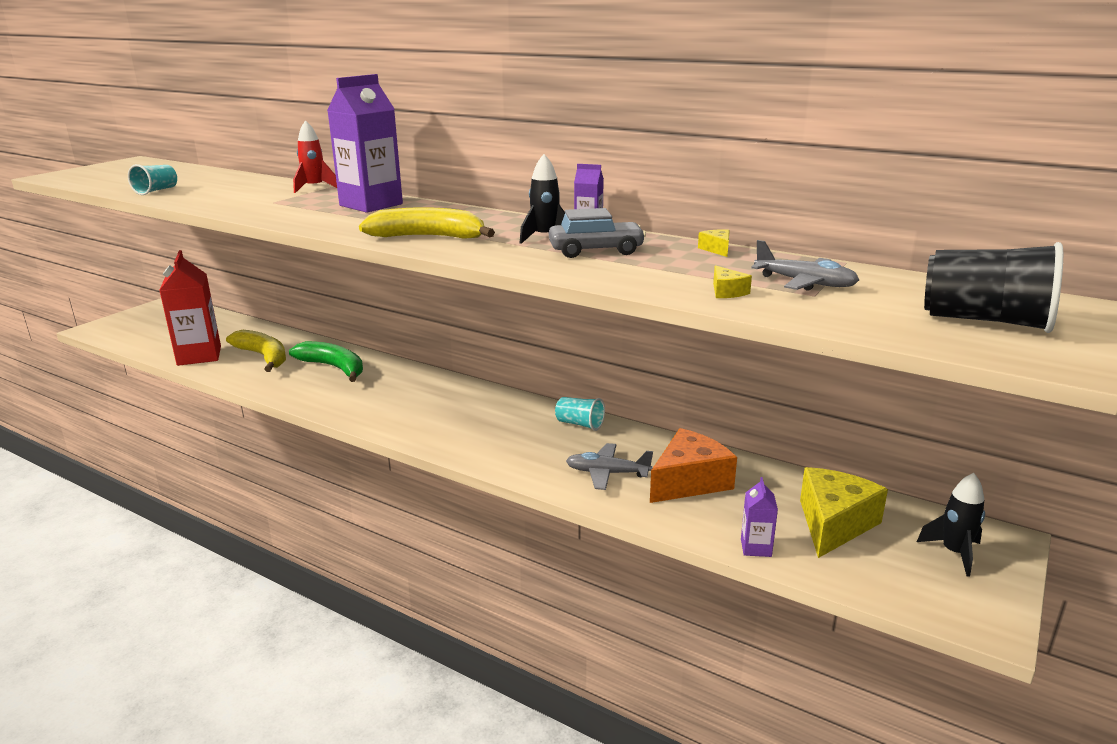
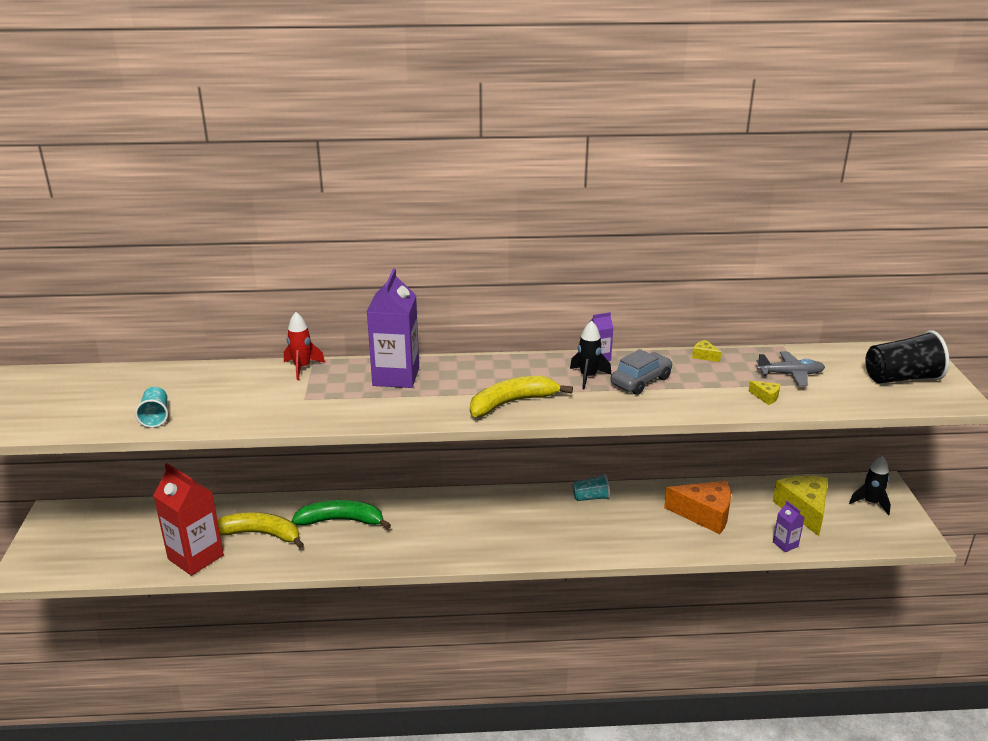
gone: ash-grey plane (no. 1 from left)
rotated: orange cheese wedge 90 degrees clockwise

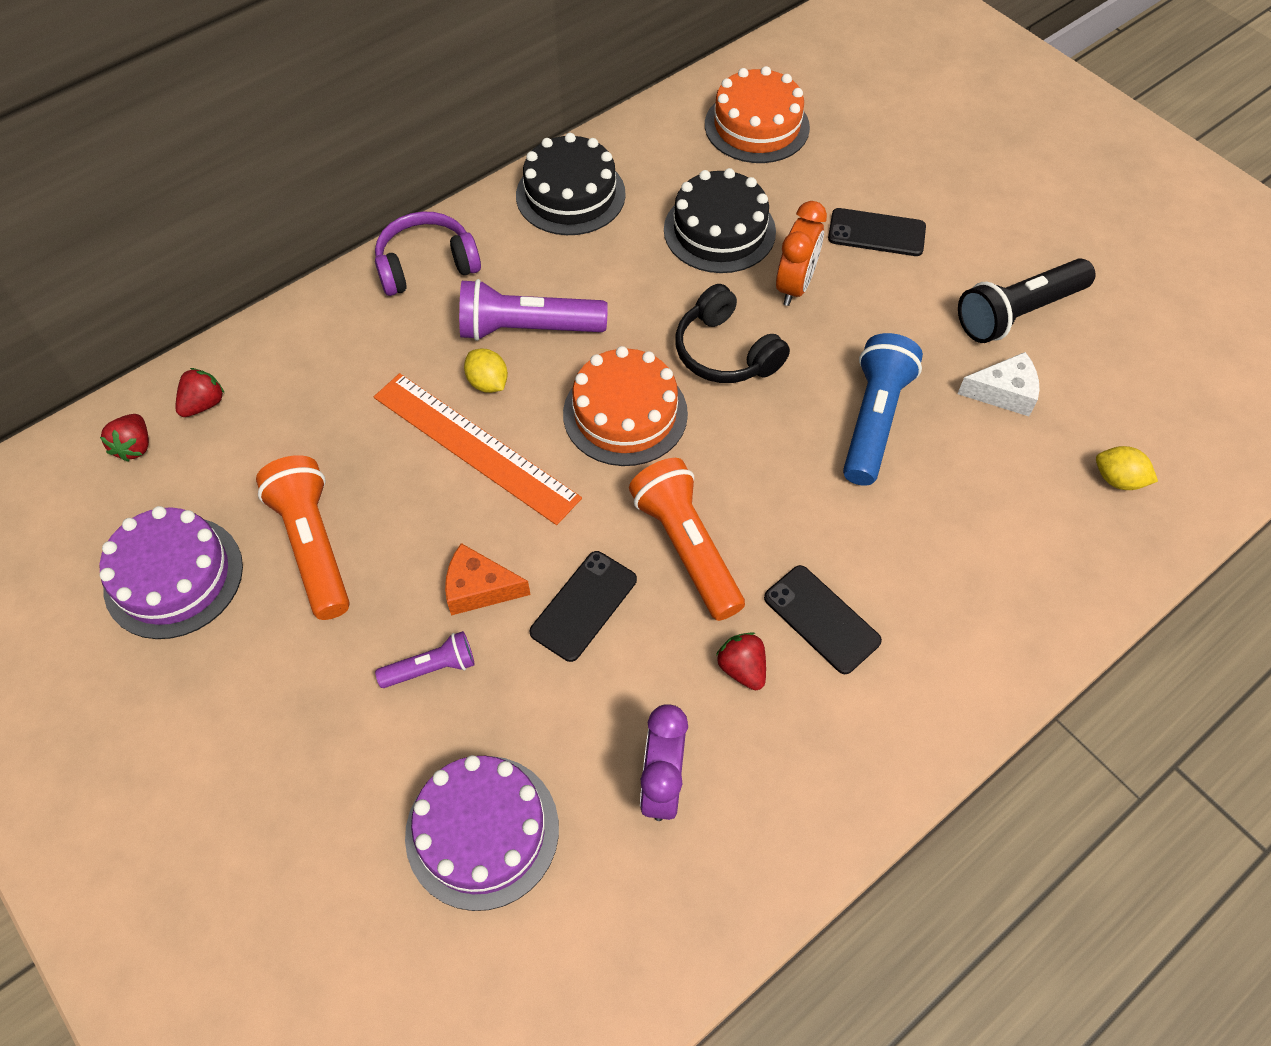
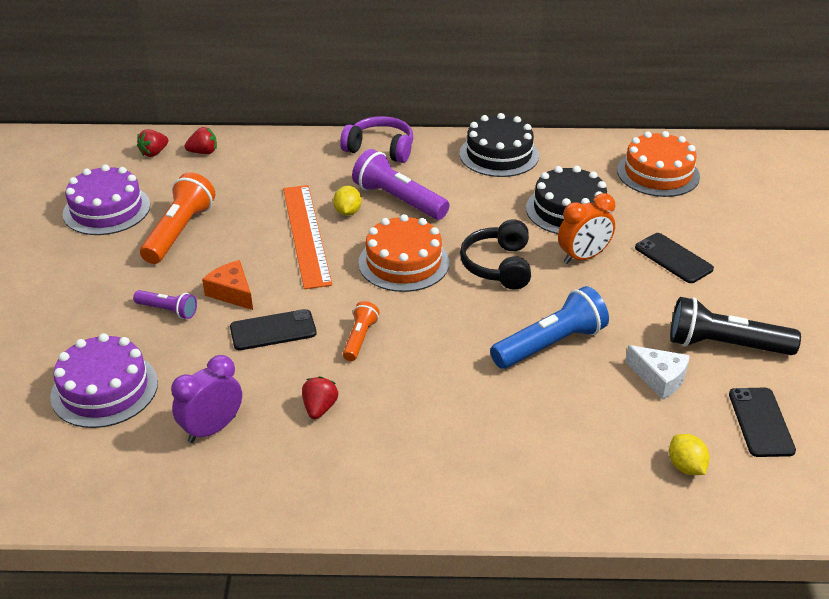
shifted: jet-black phone (no. 2 from left in the first image) to jet-black phone (no. 3 from left)
scaled: orange pocket torch (no. 2 from left) x0.55

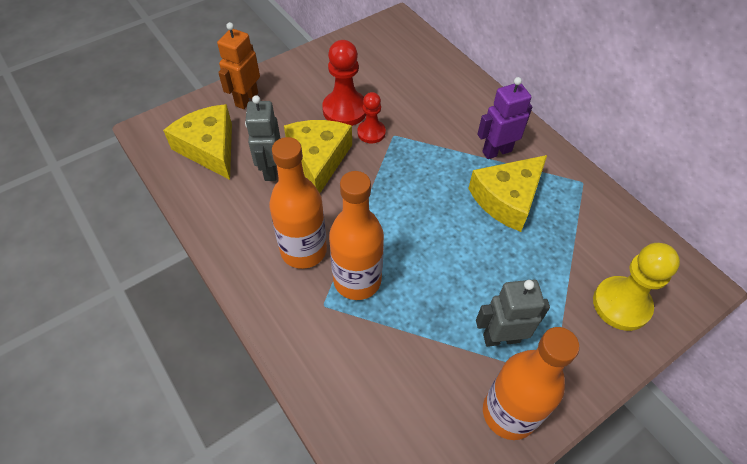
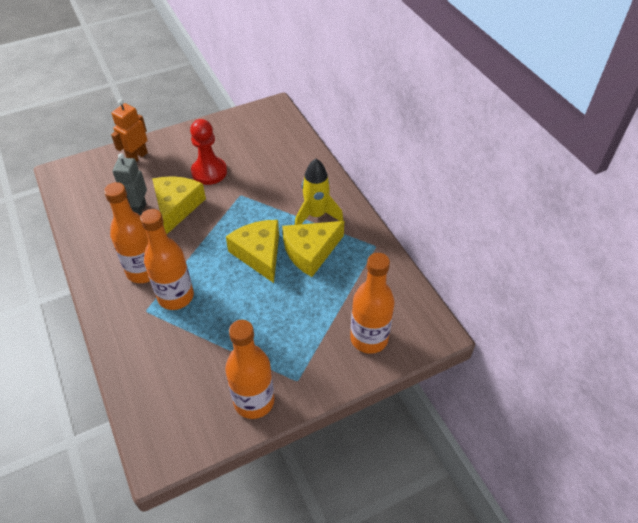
gone: crimson game pawn (no. 2 from left); ash-grey robot figure (no. 2 from left)
shifted: bright yellow cheese wedge (no. 1 from left in the first image) to bright yellow cheese wedge (no. 2 from left)
swapped: purple robot figure to bright yellow spaceship; bright yellow game pawn to orange drink bottle (no. 4 from left)

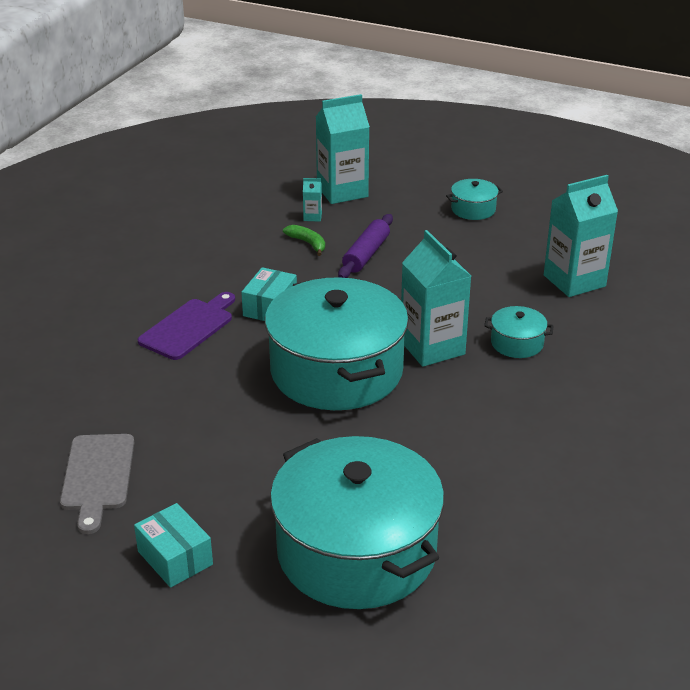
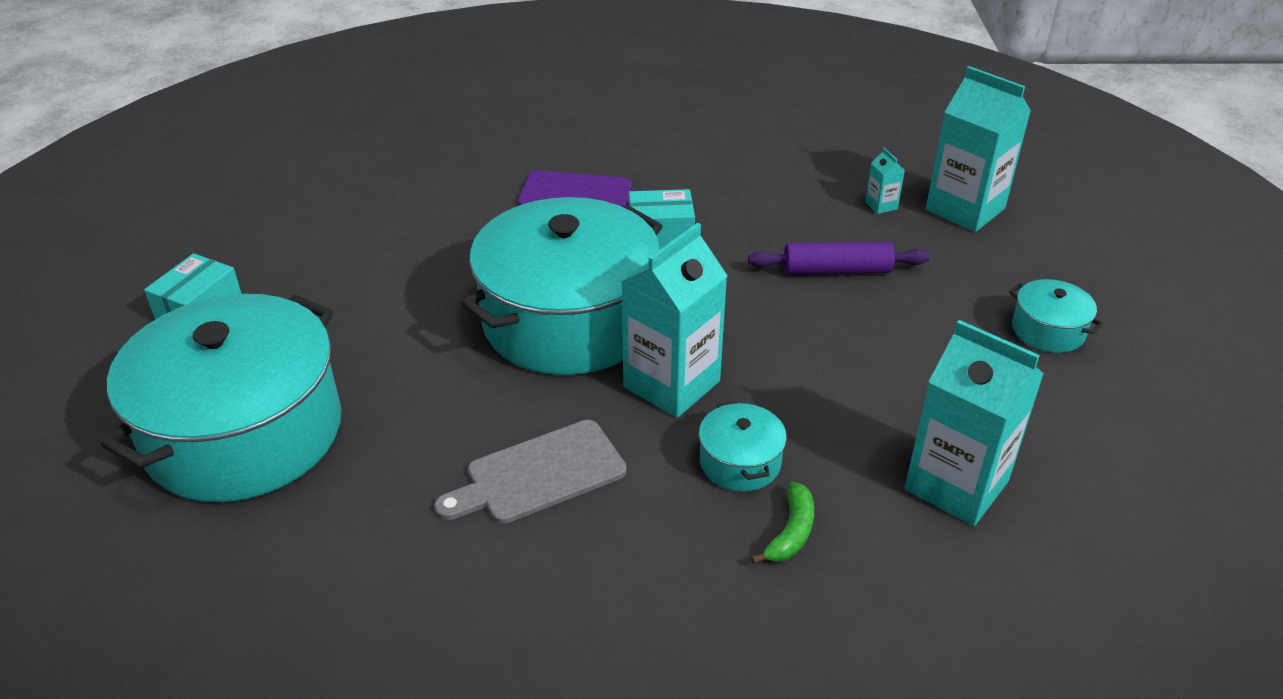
shifted: ash-grey chopping board; emerald banana fruit

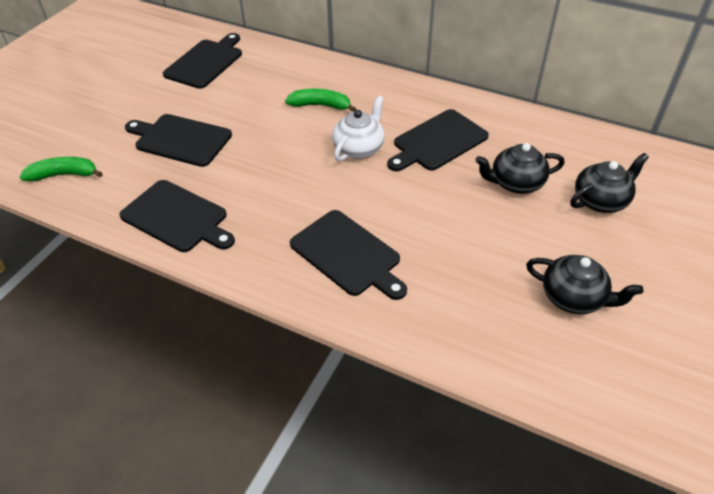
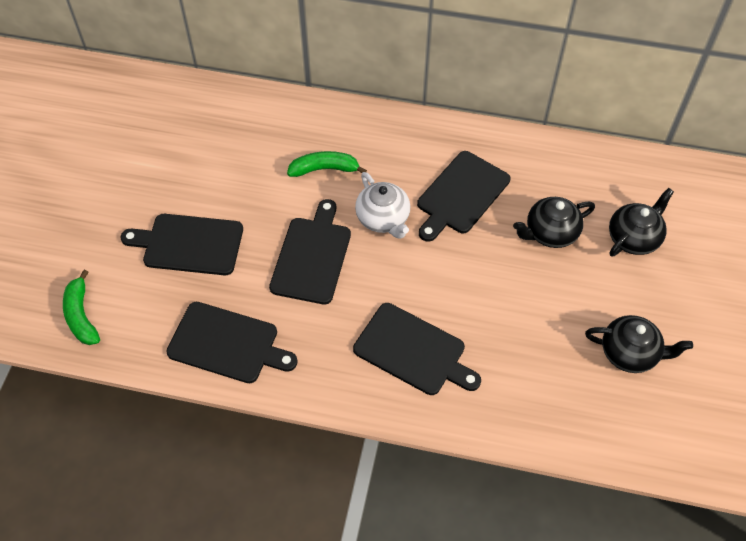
shifted: jet-black chopping board (no. 3 from left)
rotated: emerald banana fruit (no. 1 from left) 90 degrees counterclockwise; pure white tea pot 135 degrees clockwise

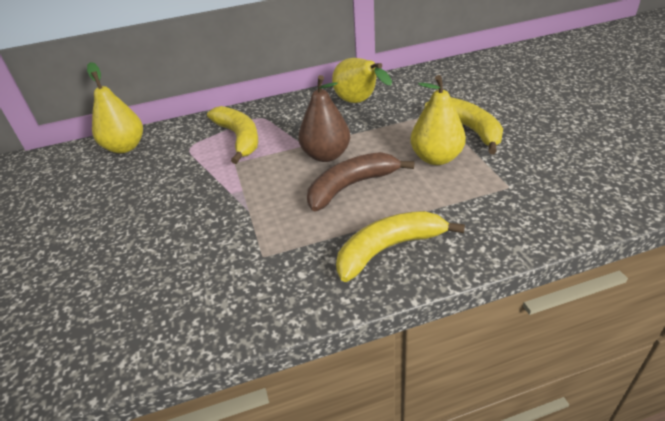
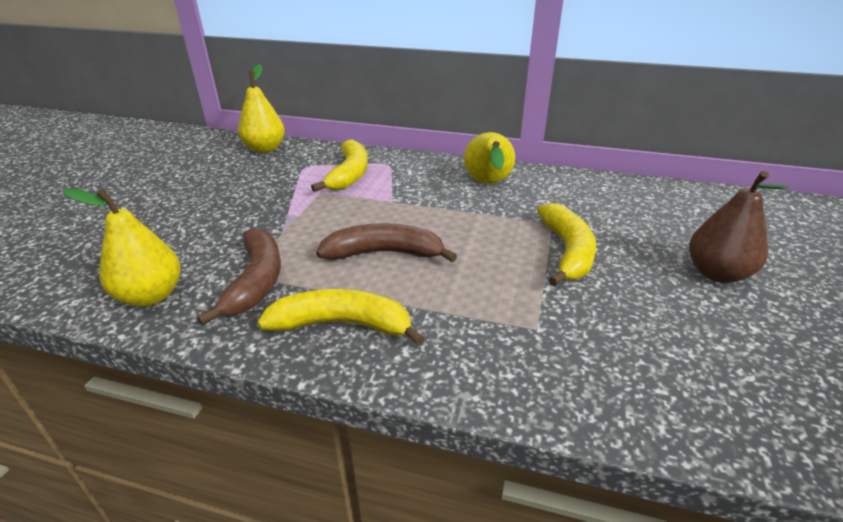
new: brown banana fruit (no. 1 from left)
shifted: brown pear fruit; bright yellow pear fruit (no. 3 from left in the first image) to bright yellow pear fruit (no. 1 from left)

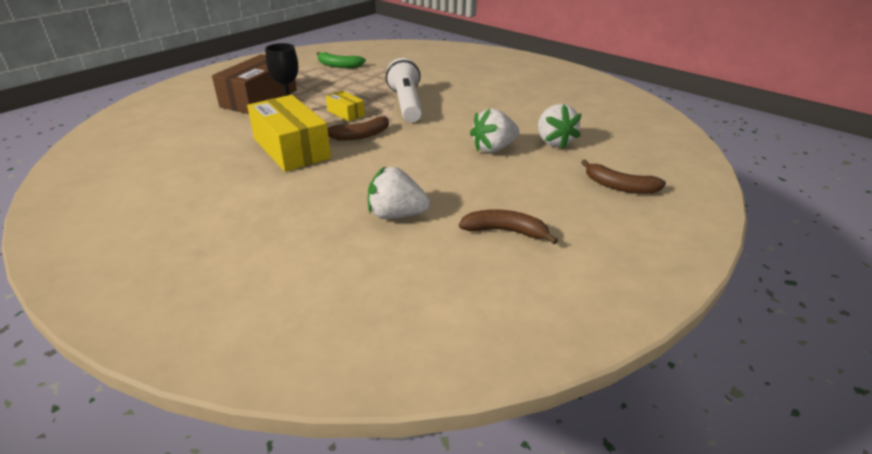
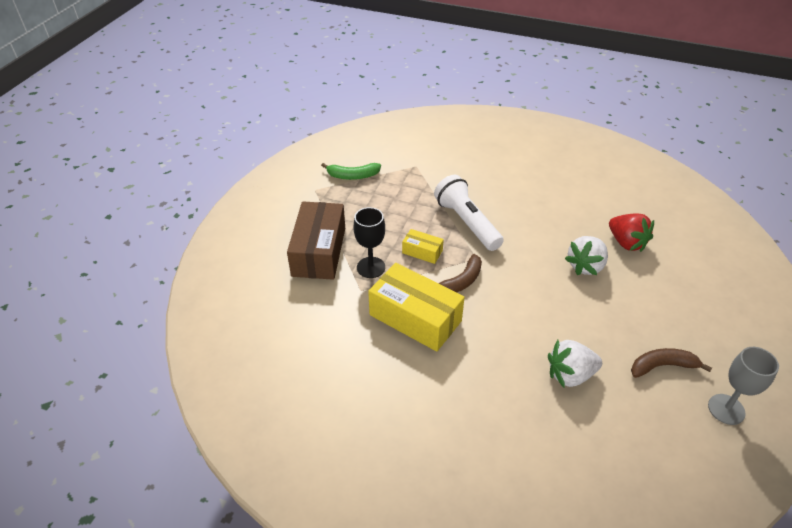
gone: brown banana fruit (no. 3 from left)
new: ash-grey chalice
repainted: pure white toy strawberry (no. 3 from left) to crimson toy strawberry

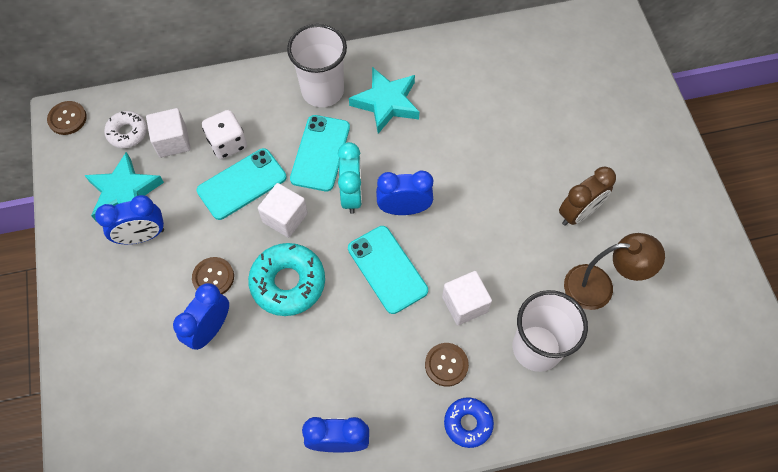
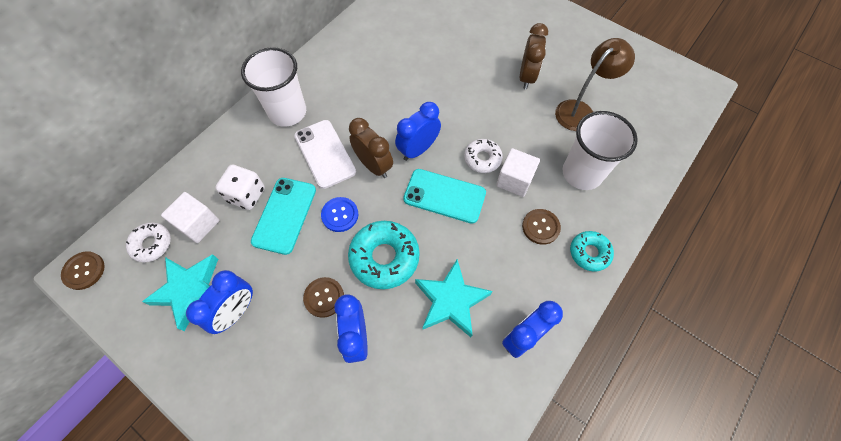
new: pure white doughnut (no. 2 from left)
shifted: turquoise star shape (no. 2 from left)
swapped: pure white block (no. 2 from left) to blue sewing button
repainted: turquoise phone (no. 2 from left) to pure white phone; turquoise alarm clock to brown alarm clock (no. 1 from left); blue doughnut to turquoise doughnut (no. 2 from left)

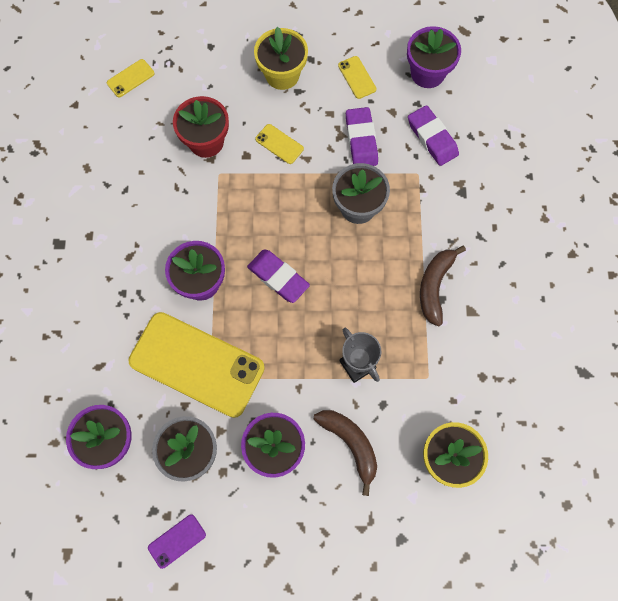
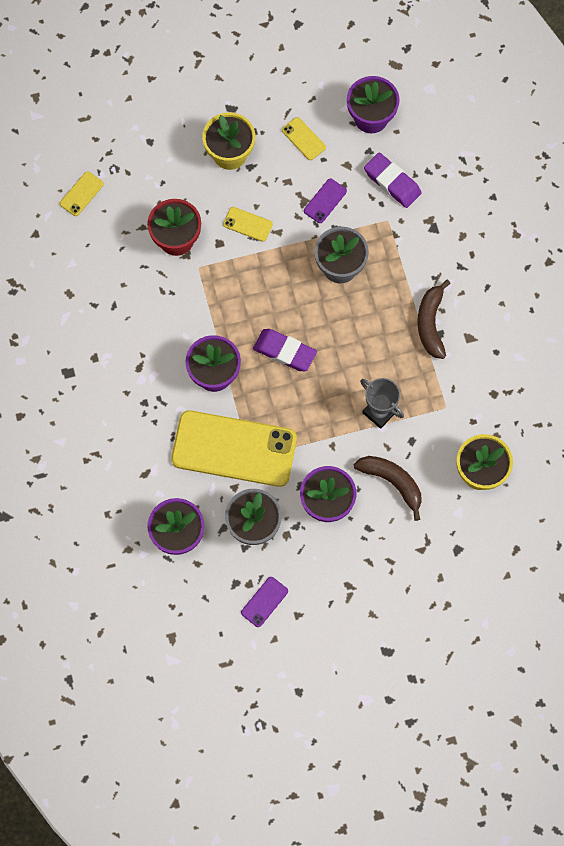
swapped: purple eraser (no. 2 from left) to purple phone (no. 2 from left)

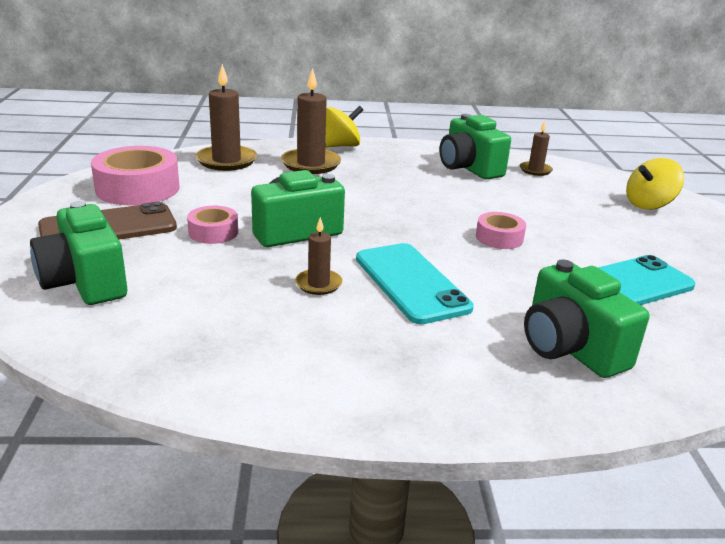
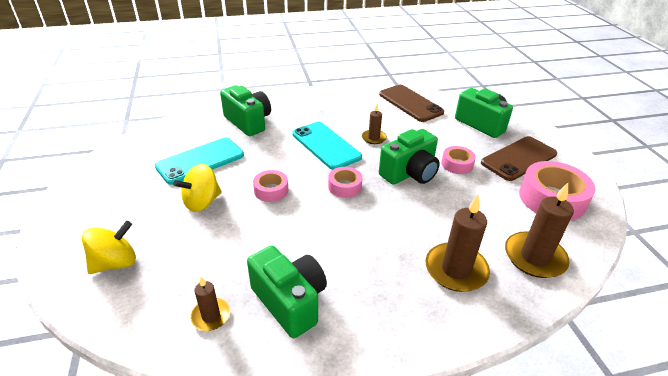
new: pink tape (no. 2 from left); brown phone (no. 1 from left)
shifted: bright yellow whirligig (no. 1 from left in the first image) to bright yellow whirligig (no. 2 from left)

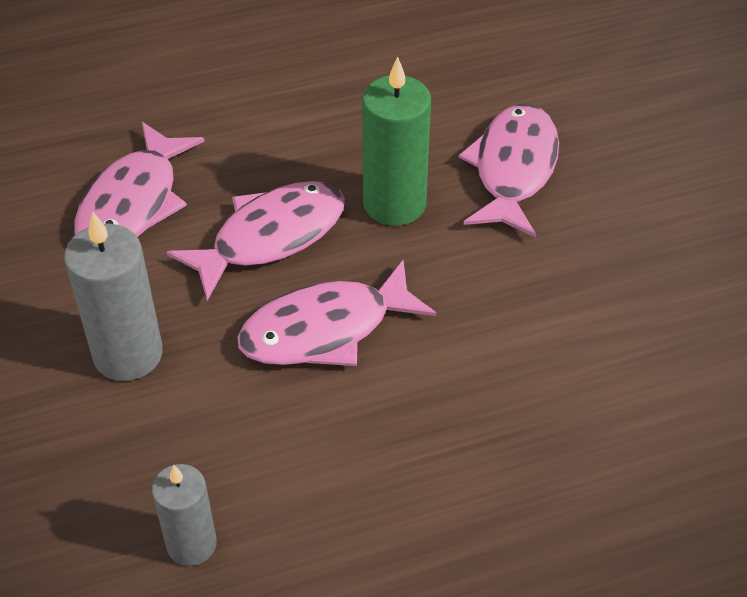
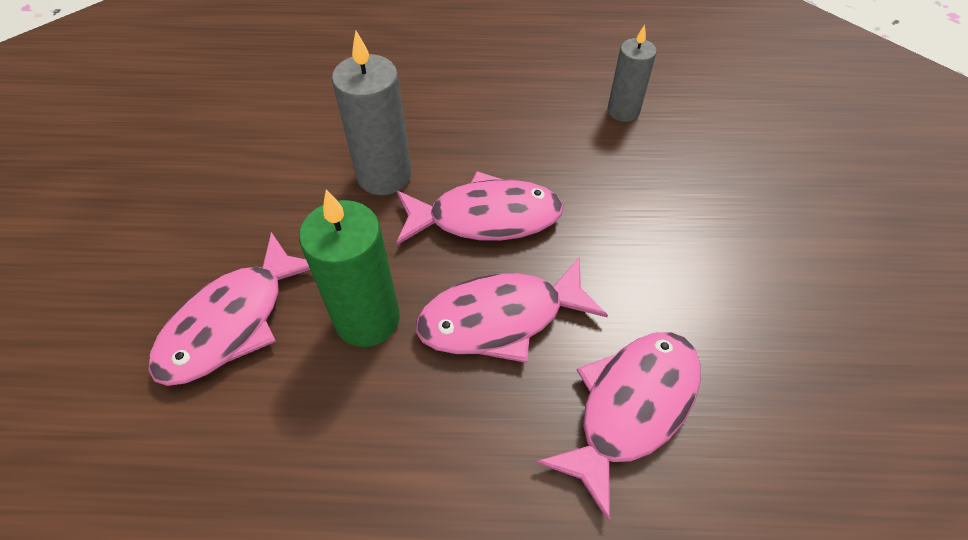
shifted: ash-grey candle (no. 1 from left)

